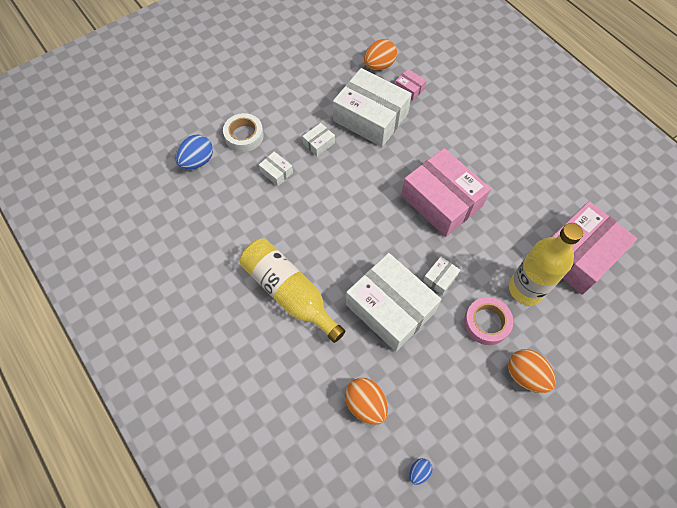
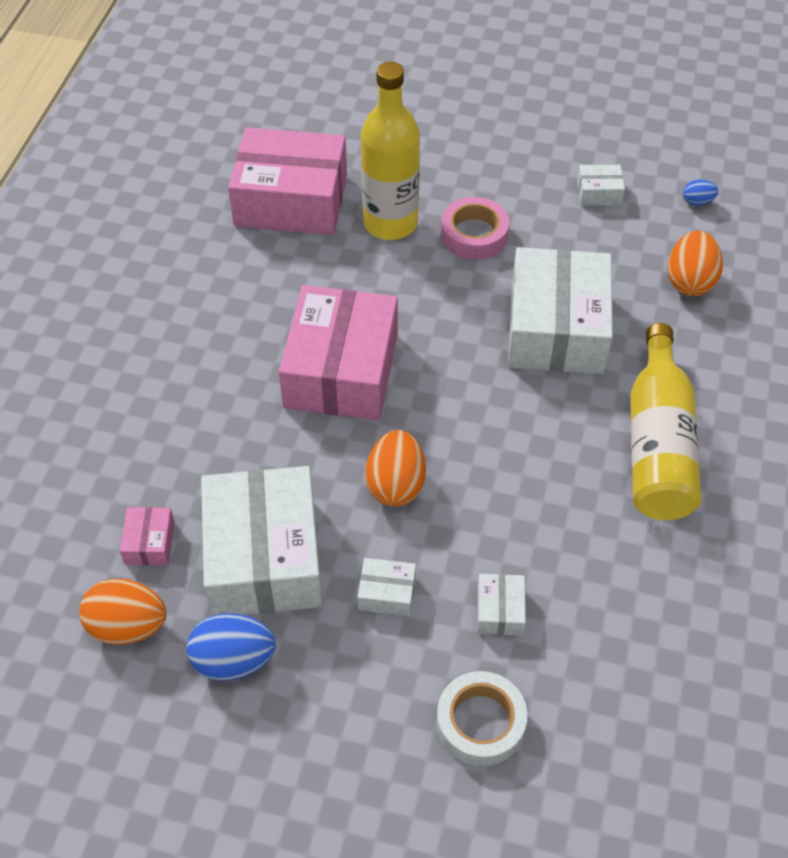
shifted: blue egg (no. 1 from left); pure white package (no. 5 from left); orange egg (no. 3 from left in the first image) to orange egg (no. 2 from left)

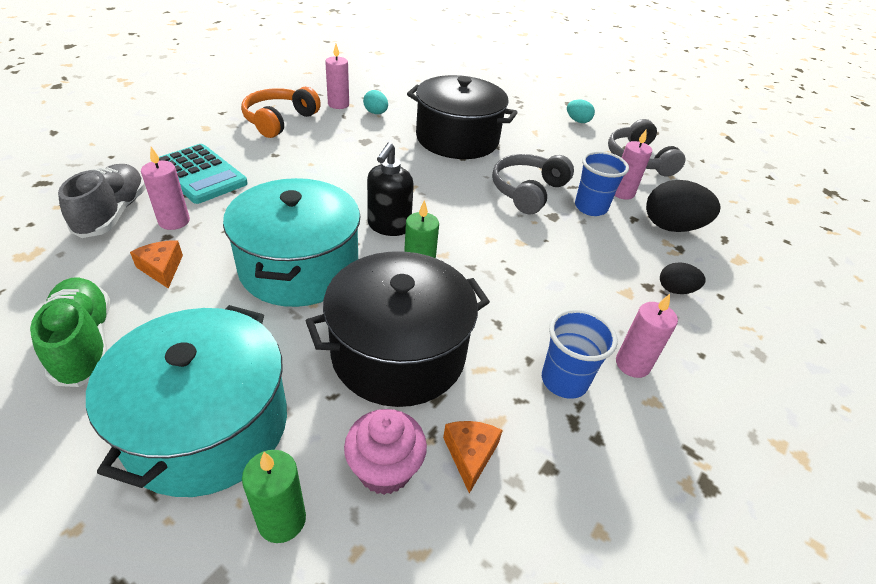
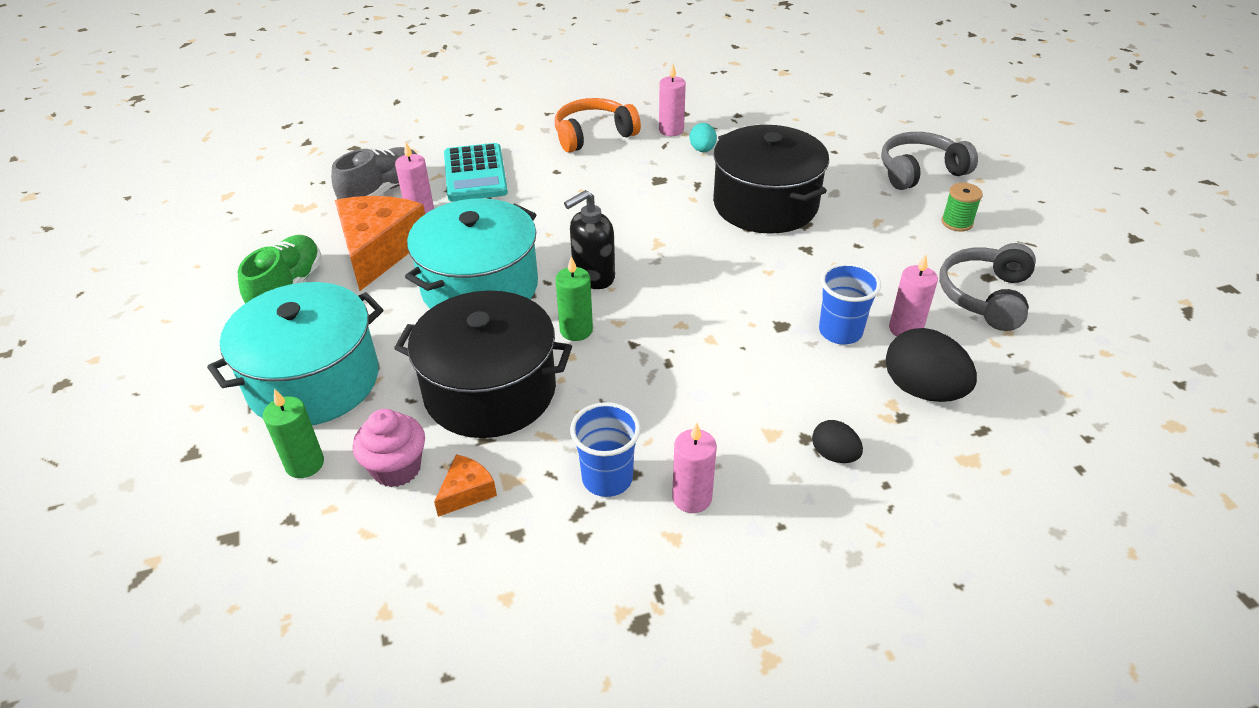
shifted: ash-grey over-ear headphones (no. 1 from left)
swapped: turquoise egg (no. 2 from left) to emerald spool
scaled: orange cheese wedge (no. 1 from left) x2.21

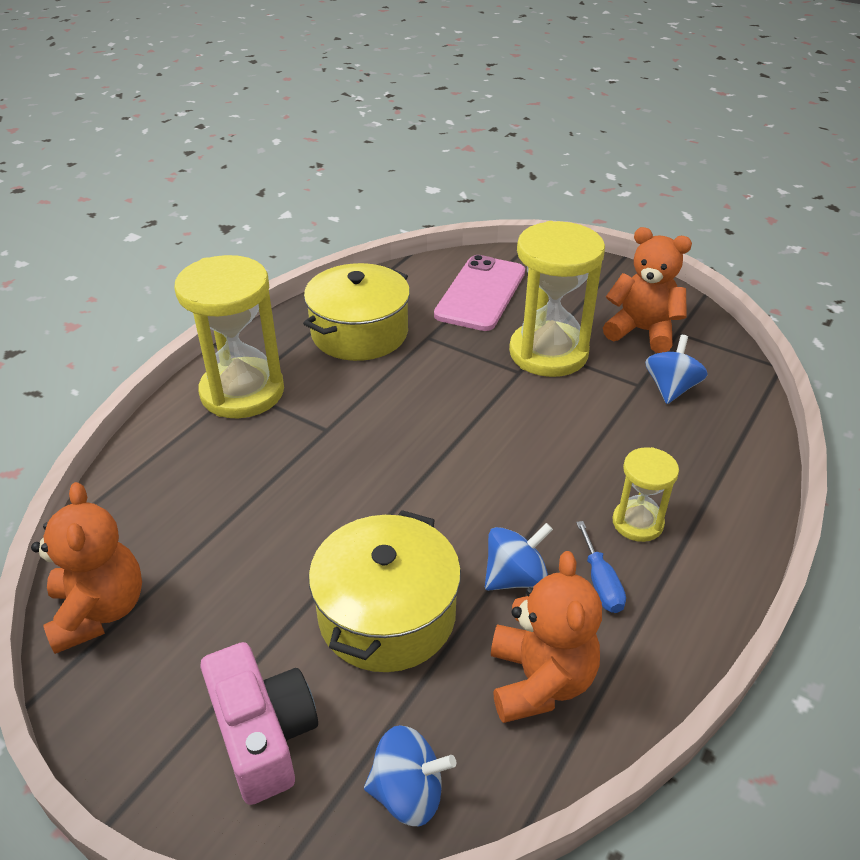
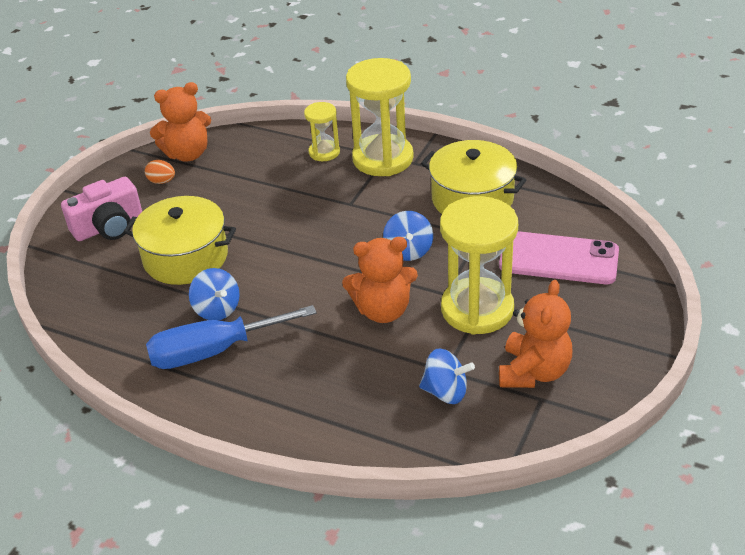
new: orange egg
shifted: blue whirligig (no. 1 from left in the first image) to blue whirligig (no. 2 from left); orange stuffed bear (no. 2 from left); bright yellow sand timer (no. 3 from left in the first image) to bright yellow sand timer (no. 1 from left)
scaled: blue hand screwdriver x2.12

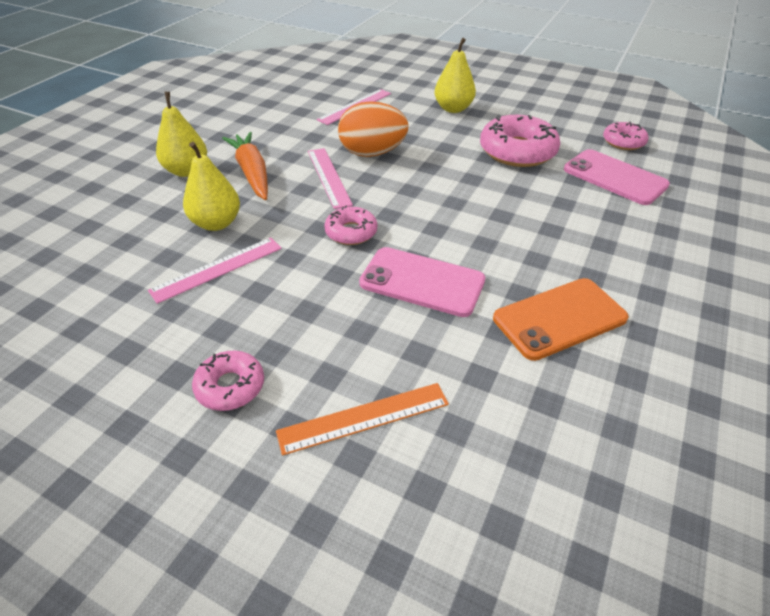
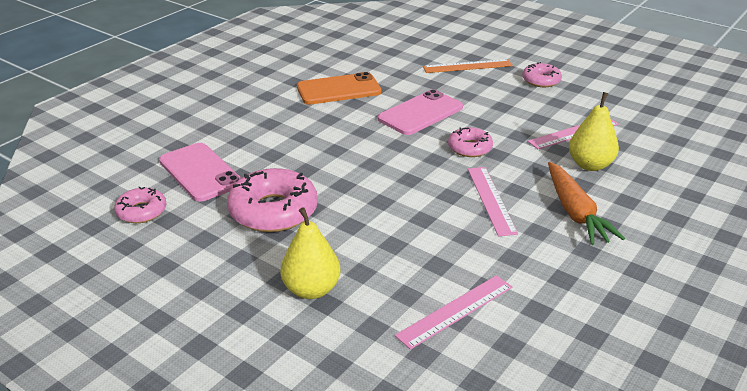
gone: bright yellow pear fruit (no. 1 from left); orange egg
rotated: pink phone (no. 1 from left in the first image) 75 degrees counterclockwise

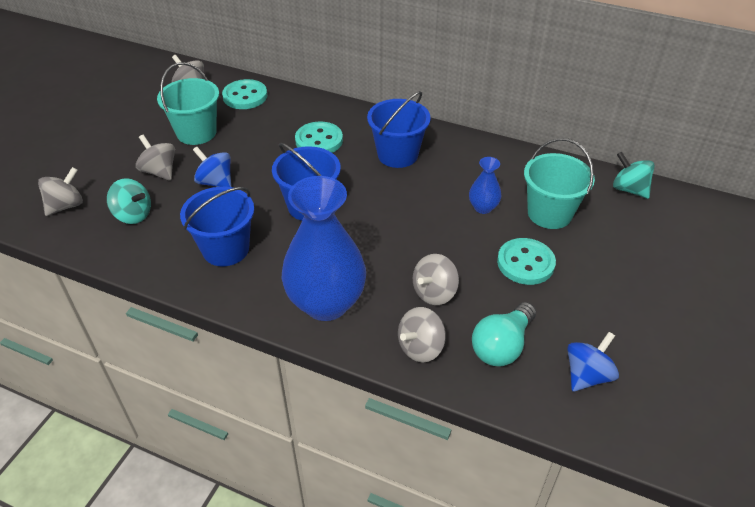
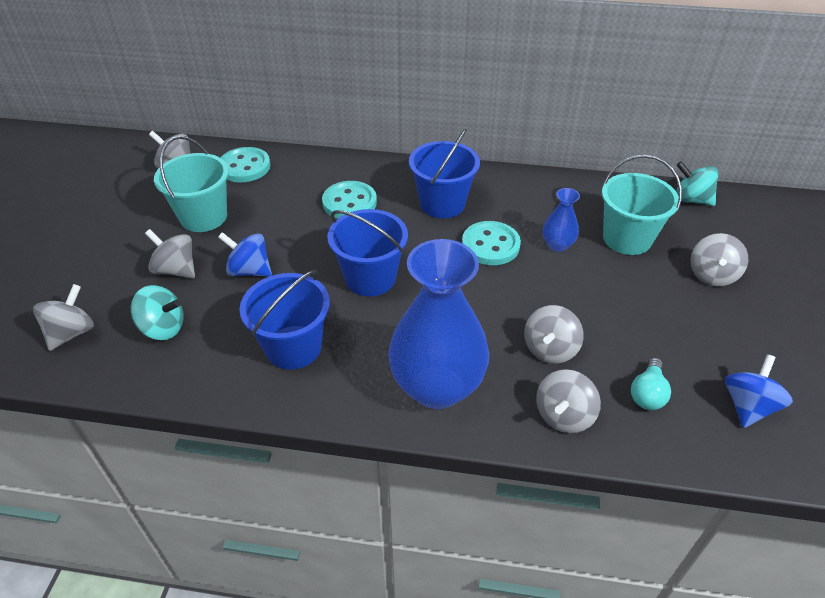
new: ash-grey whirligig (no. 6 from left)
shifted: turquoise sewing button (no. 3 from left)
scaled: turquoise light bulb x0.66

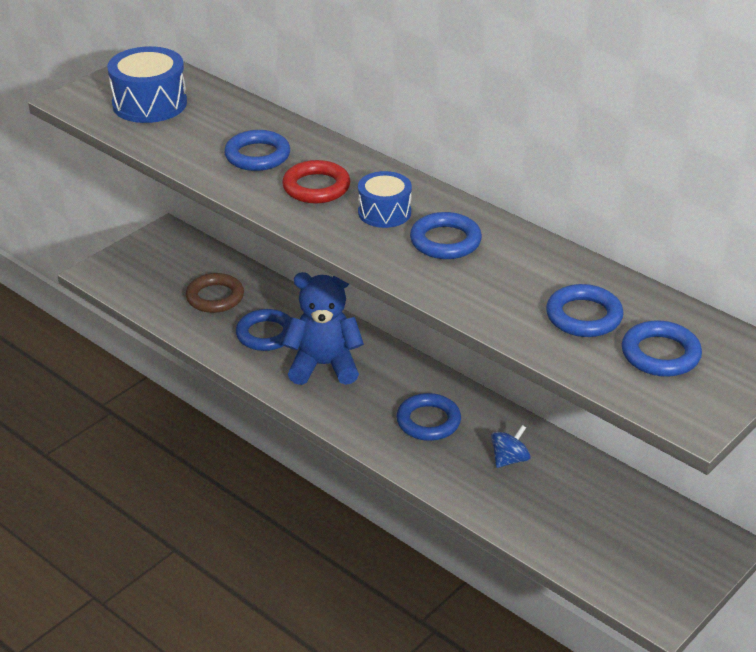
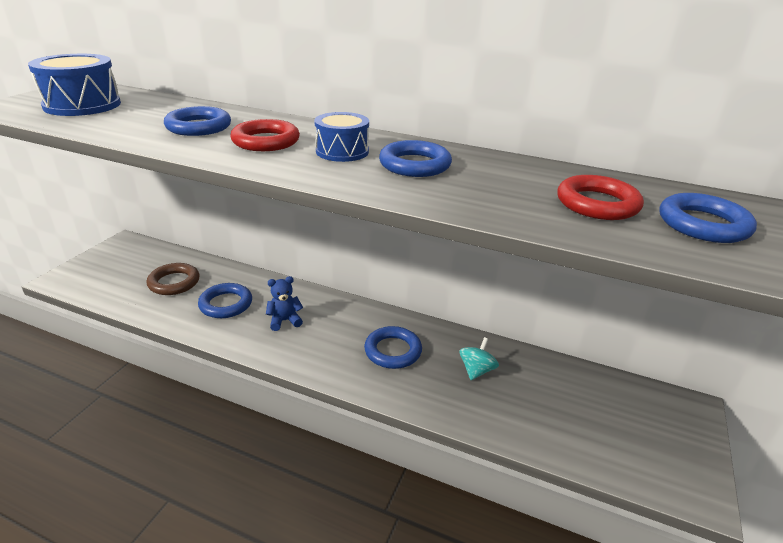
repainted: blue whirligig to turquoise whirligig; blue hoop (no. 5 from left) to crimson hoop (no. 2 from left)
scaled: blue stuffed bear x0.52

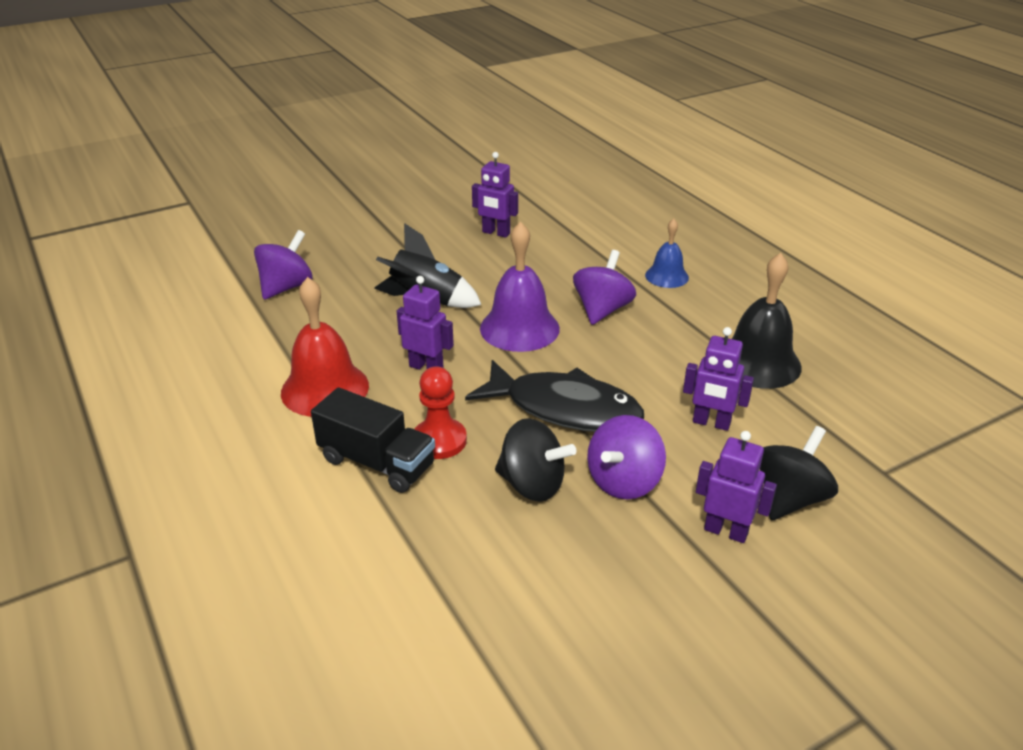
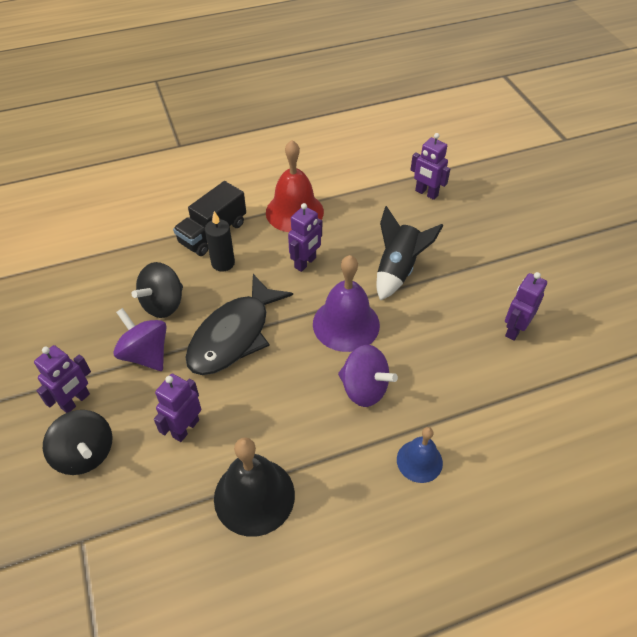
swapped: purple whirligig (no. 1 from left) to purple robot figure (no. 4 from left); crimson game pawn to jet-black candle

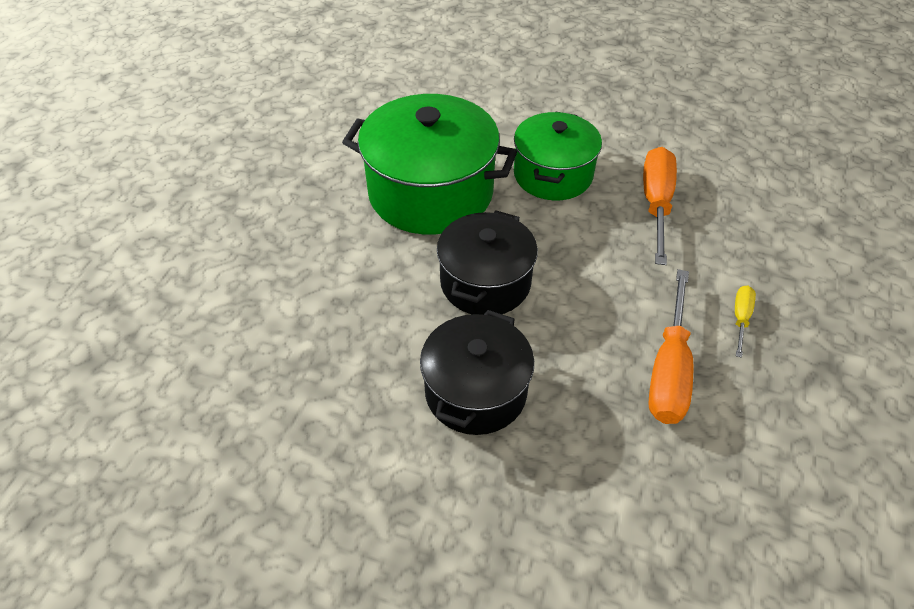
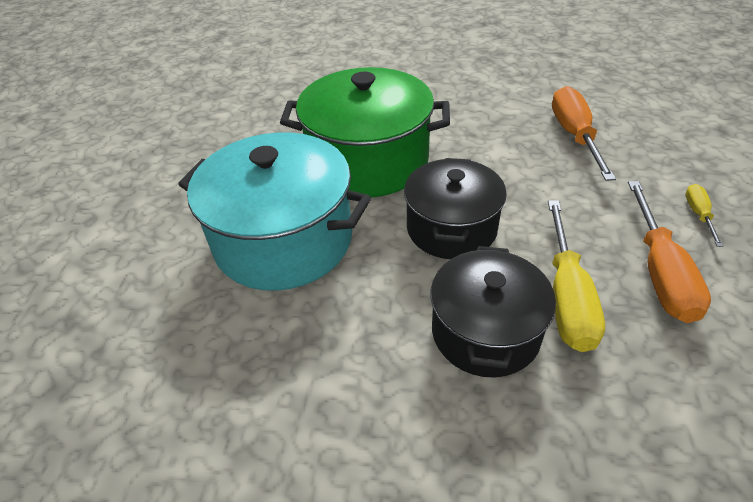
gone: emerald cooking pot (no. 2 from left)
new: turquoise cooking pot; bright yellow hand screwdriver (no. 1 from left)

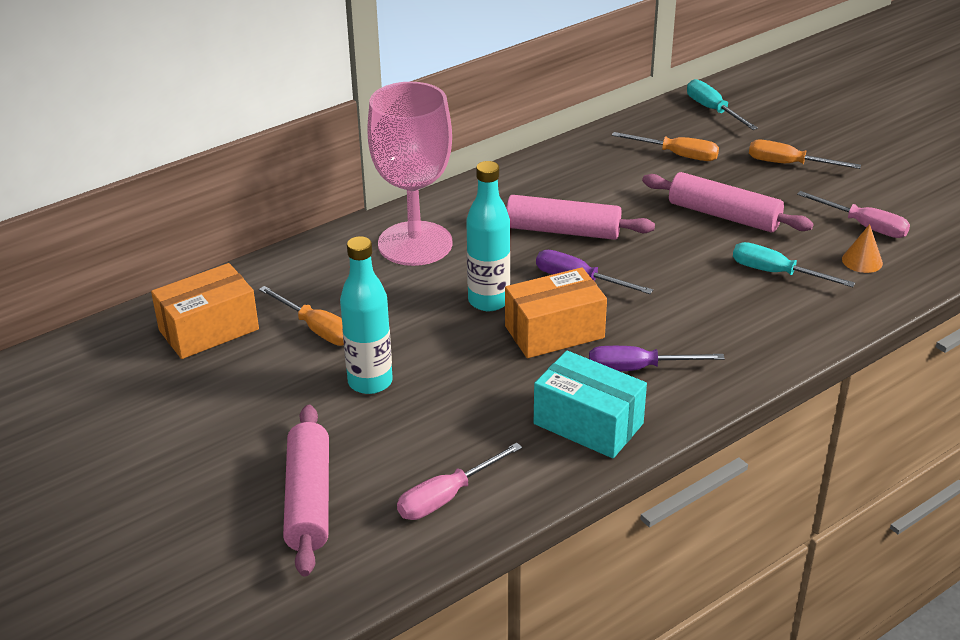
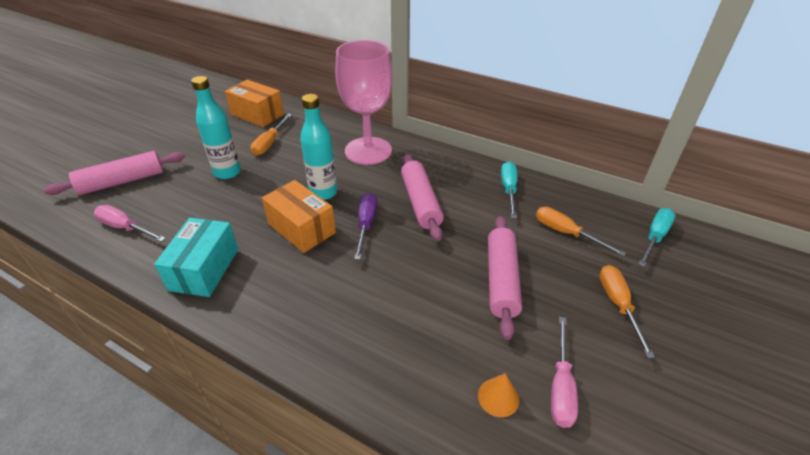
gone: purple hand screwdriver (no. 2 from left)
shifted: turquoise hand screwdriver (no. 2 from left in the first image) to turquoise hand screwdriver (no. 1 from left)
rotated: orange hand screwdriver (no. 2 from left) 135 degrees clockwise

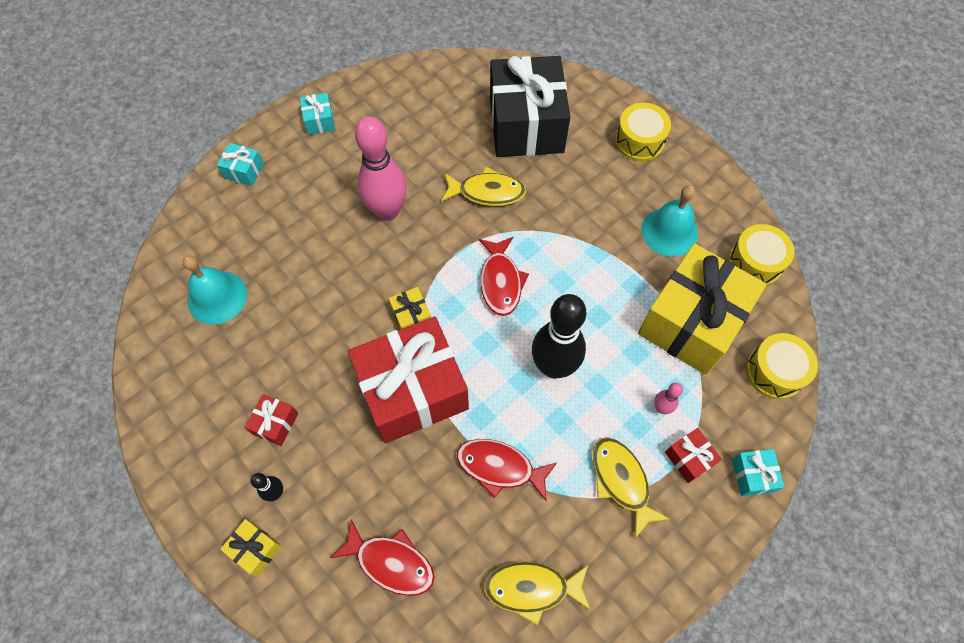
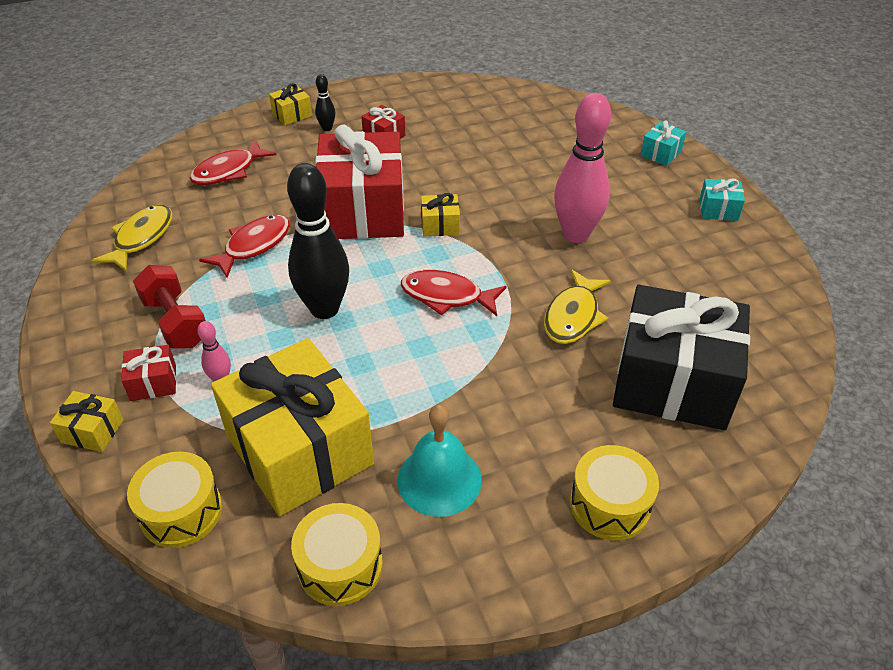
gone: turquoise bell (no. 1 from left)
swapped: bright yellow fish figure (no. 3 from left) to crimson hand weight
repainted: turquoise wrapped gift (no. 3 from left) to bright yellow wrapped gift (no. 1 from left)

